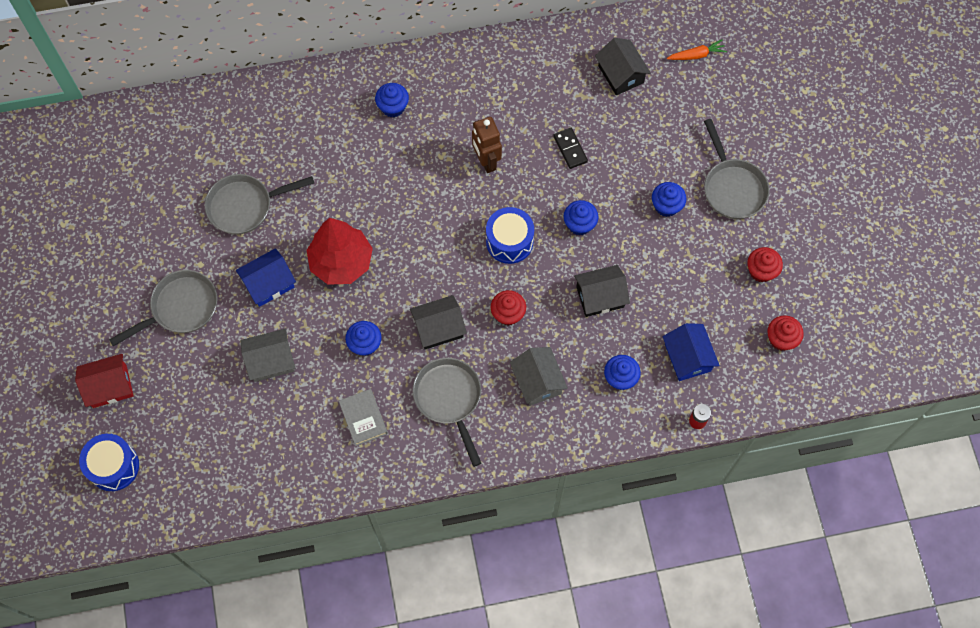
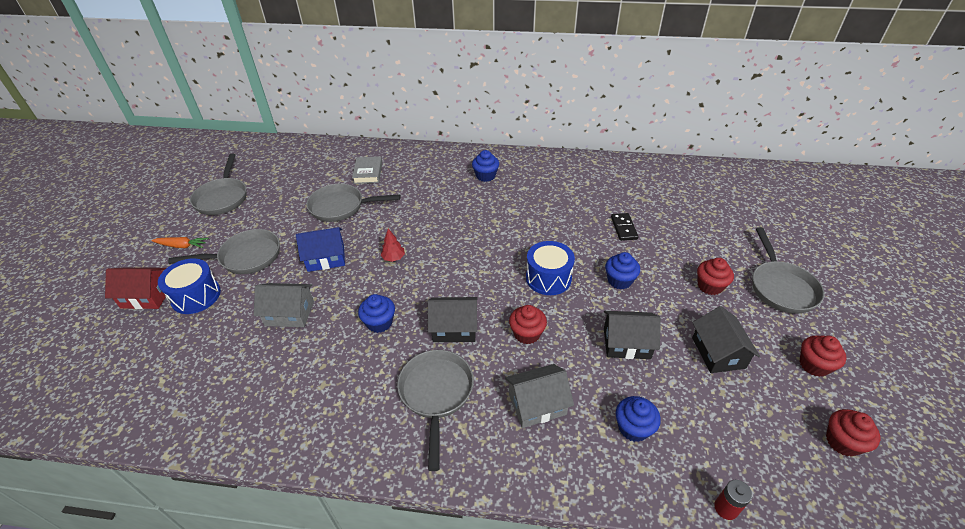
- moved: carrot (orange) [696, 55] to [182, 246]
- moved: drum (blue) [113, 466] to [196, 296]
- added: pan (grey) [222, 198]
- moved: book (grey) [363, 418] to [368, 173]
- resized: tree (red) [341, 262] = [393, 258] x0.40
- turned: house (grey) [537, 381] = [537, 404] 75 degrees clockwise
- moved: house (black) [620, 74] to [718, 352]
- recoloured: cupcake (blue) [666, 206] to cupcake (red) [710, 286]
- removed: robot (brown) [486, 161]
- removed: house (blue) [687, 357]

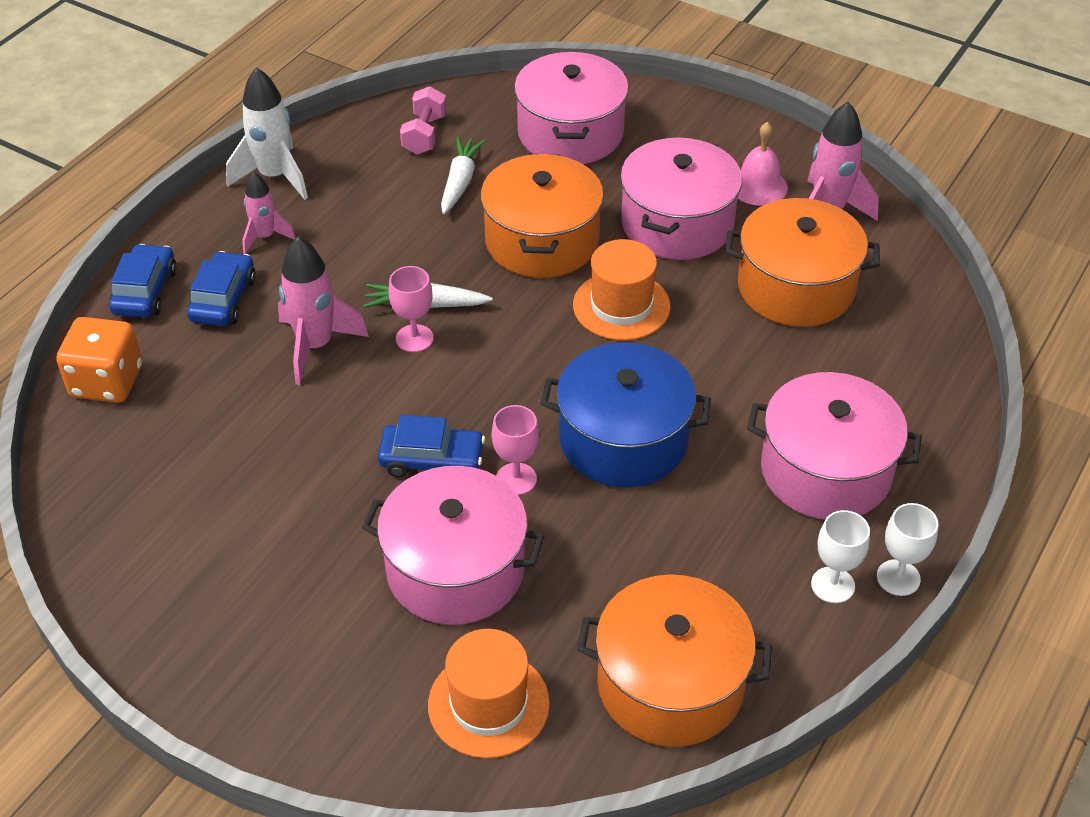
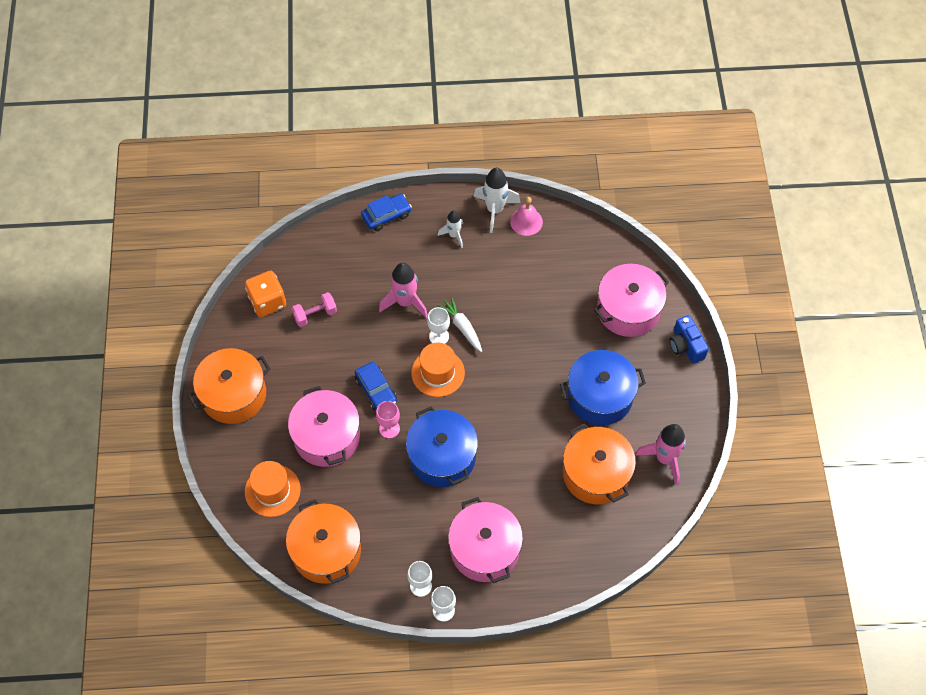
- moved: pot (orange) [542, 241] to [233, 395]
- moved: dice (orange) [107, 382] to [267, 301]
- moved: dumbbell (pink) [424, 135] to [315, 314]
- moved: hat (orange) [621, 306] to [438, 373]
- recoloured: goblet (pink) [414, 338] to goblet (white) [439, 336]
- recoloured: rocket (pink) [265, 237] to rocket (white) [454, 235]
- moved: bell (pink) [758, 186] to [526, 221]
- recoloured: pot (pink) [677, 223] to pot (blue) [600, 396]
- added: camera (blue) [685, 346]
- removed: car (blue) [223, 299]
- removed: carrot (white) [460, 182]

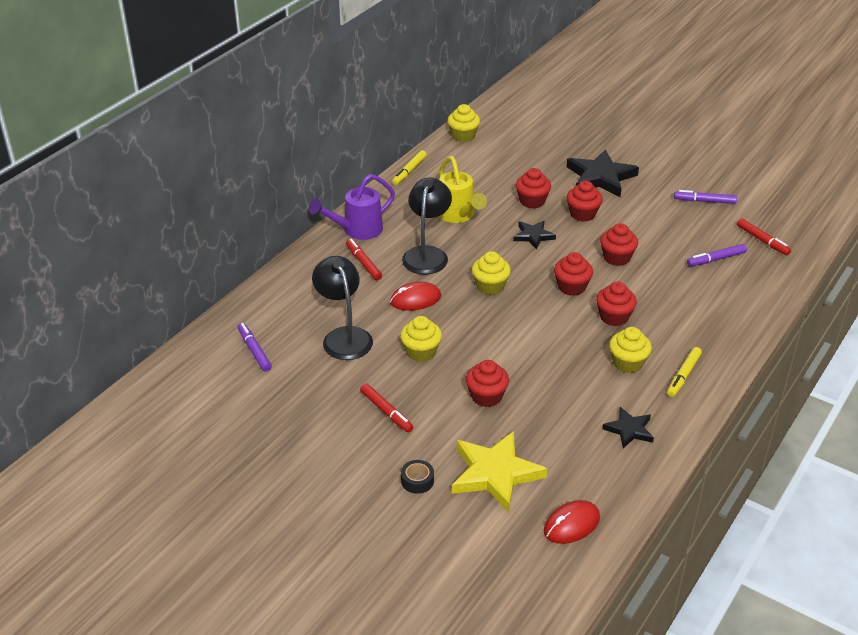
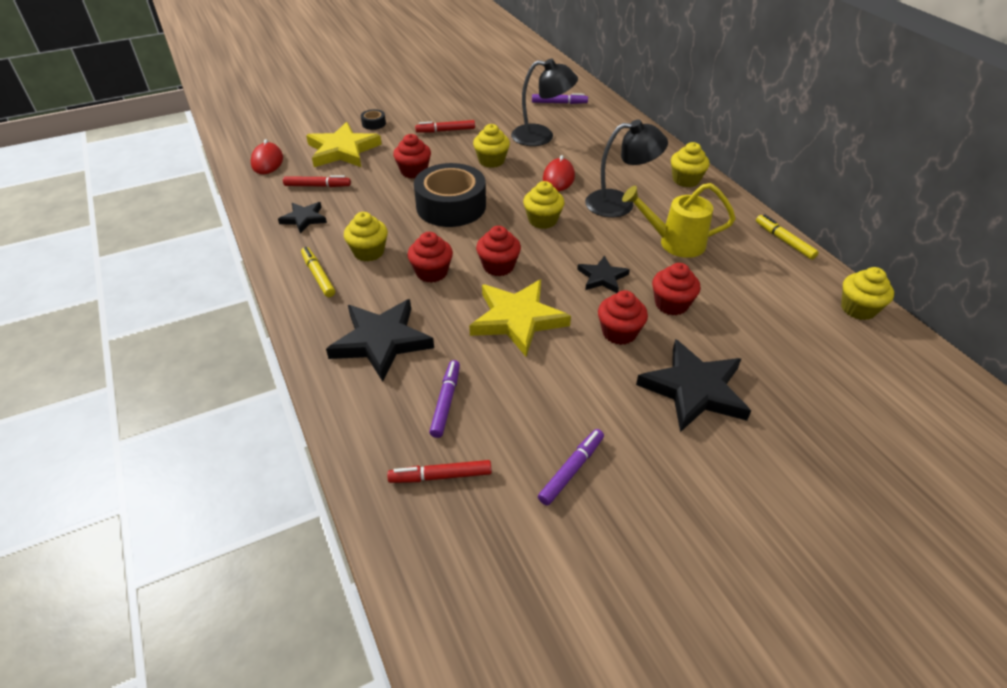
- moved: marker (red) [363, 263] to [317, 186]
- added: star (black) [381, 341]
- added: tape (black) [451, 206]
- replaced: cupcake (red) [616, 258] to star (yellow) [517, 319]
- turned: lamp (black) [427, 254] = [620, 204] 45 degrees counterclockwise
- replaced: watering can (purple) [357, 230] to cupcake (yellow) [686, 180]

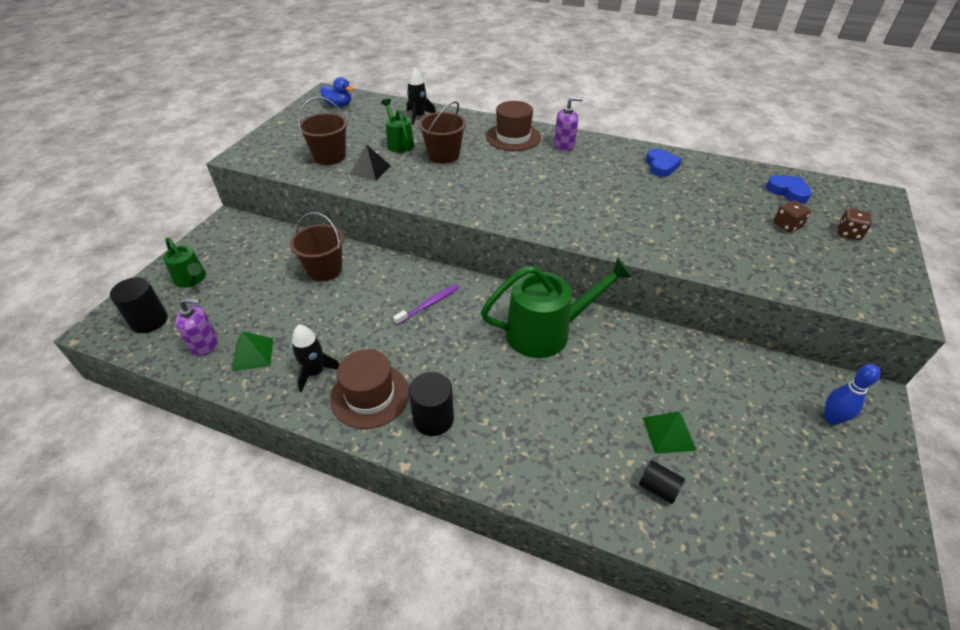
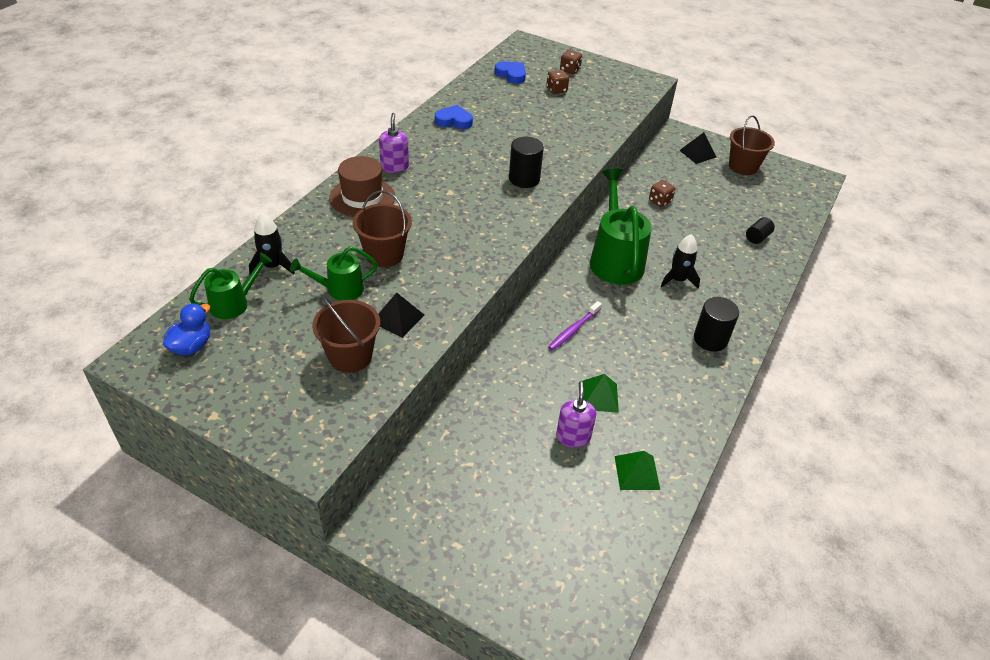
- moved: watering can (green) [191, 279] to [234, 303]
- turned: heart (blue) [788, 191] = [511, 75] 75 degrees clockwise
- moved: cylinder (black) [149, 321] to [524, 179]
- turned: toothbrush (purple) [429, 304] = [573, 329] 105 degrees counterclockwise
- moved: soap dispenser (purple) [205, 344] to [573, 436]
- moved: pyramid (green) [668, 433] to [599, 396]
- added: dice (brown) [660, 201]
- moved: rocket (black) [315, 372] to [678, 280]
- replaced: bowling pin (blue) [831, 418] to pyramid (black) [697, 153]
- moved: bucket (brown) [324, 269] to [743, 166]
- removed: hat (brown) [370, 395]

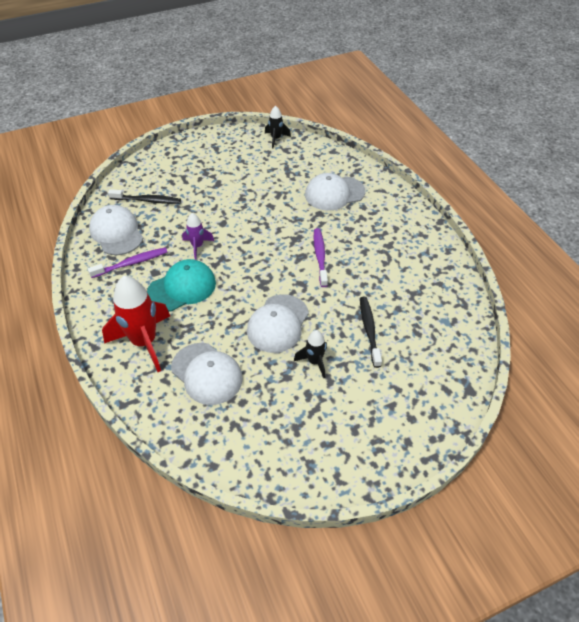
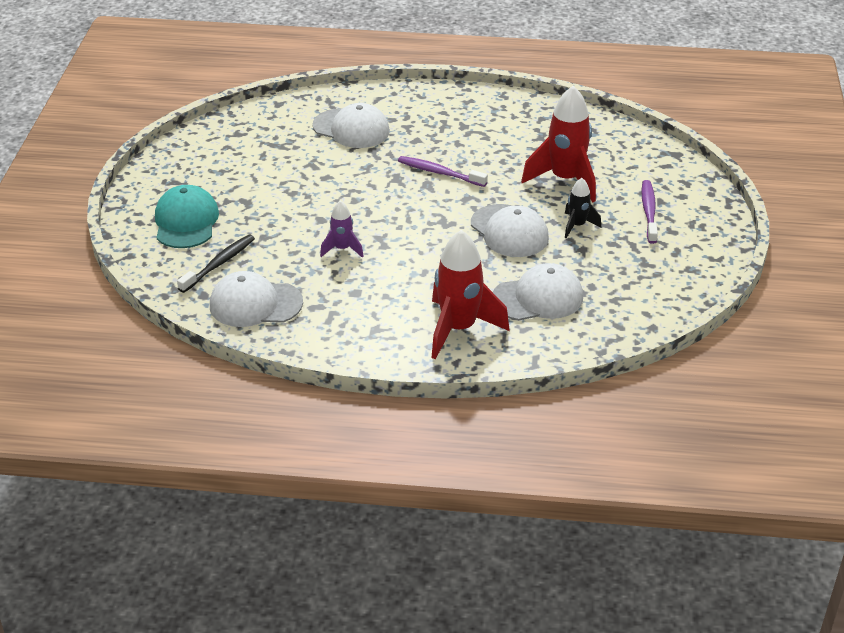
- moved: cap (turquoise) [182, 288] to [186, 221]
- turned: cap (white) [334, 193] = [351, 129] 75 degrees counterclockwise
- replaced: toothbrush (black) [369, 330] to rocket (red) [565, 180]
- moved: toothbrush (purple) [131, 263] to [649, 212]
- removed: rocket (black) [276, 139]

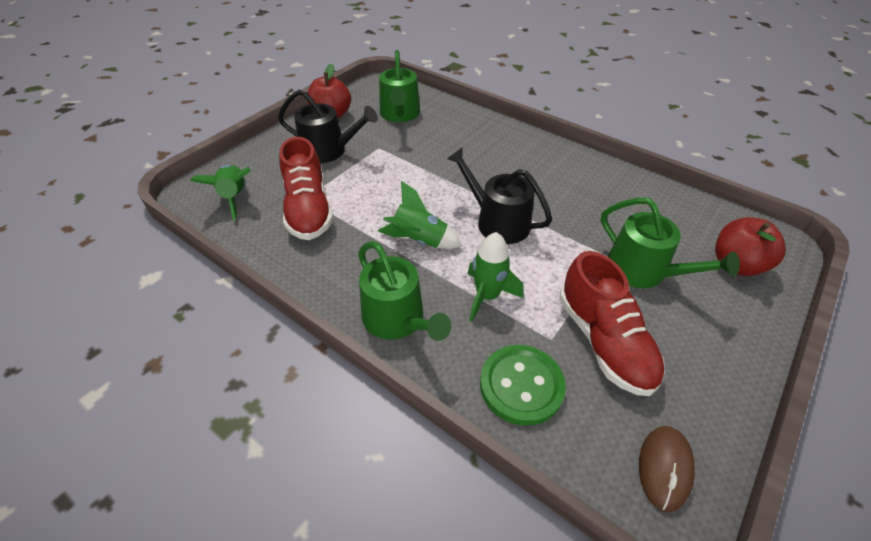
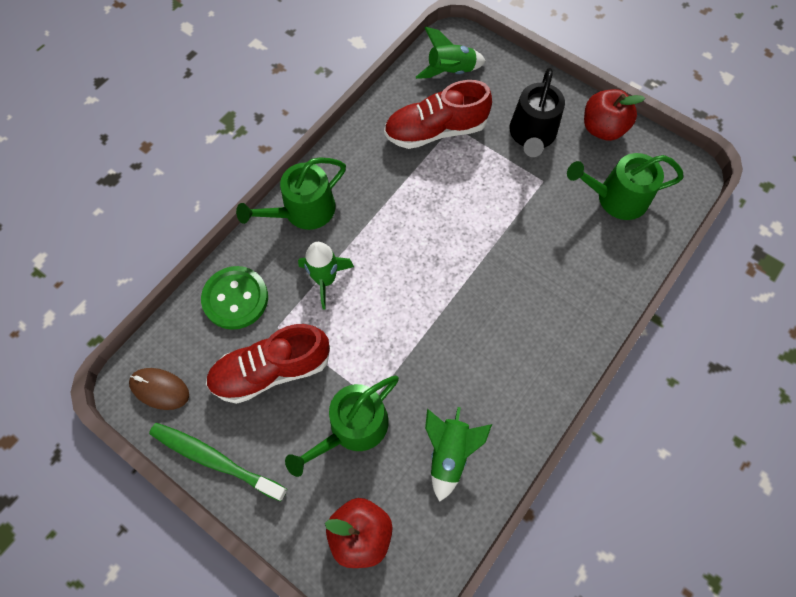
- added: toothbrush (green) [215, 460]
- moved: rocket (green) [419, 240] to [449, 453]
- removed: watering can (black) [497, 222]

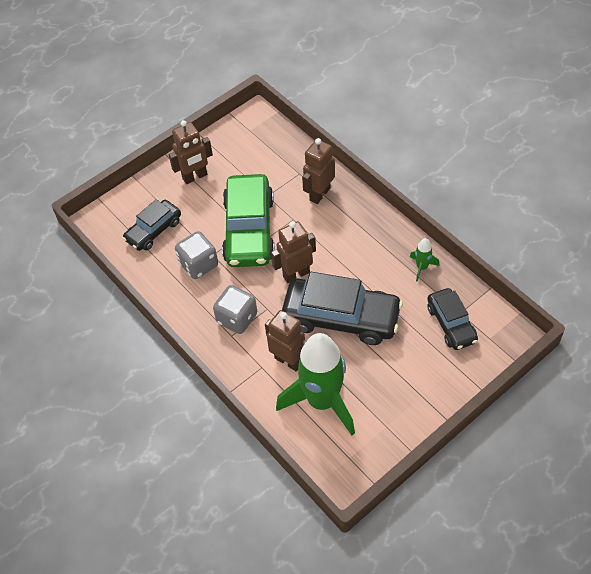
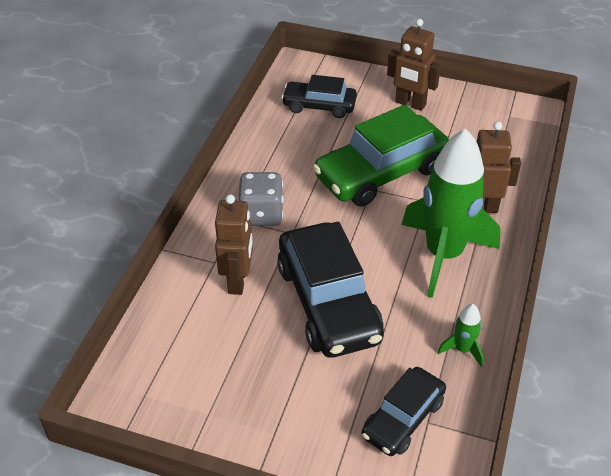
- moved: rocket (green) [322, 401] to [443, 255]
- removed: dice (grey) [198, 264]
- removed: robot (brown) [296, 274]

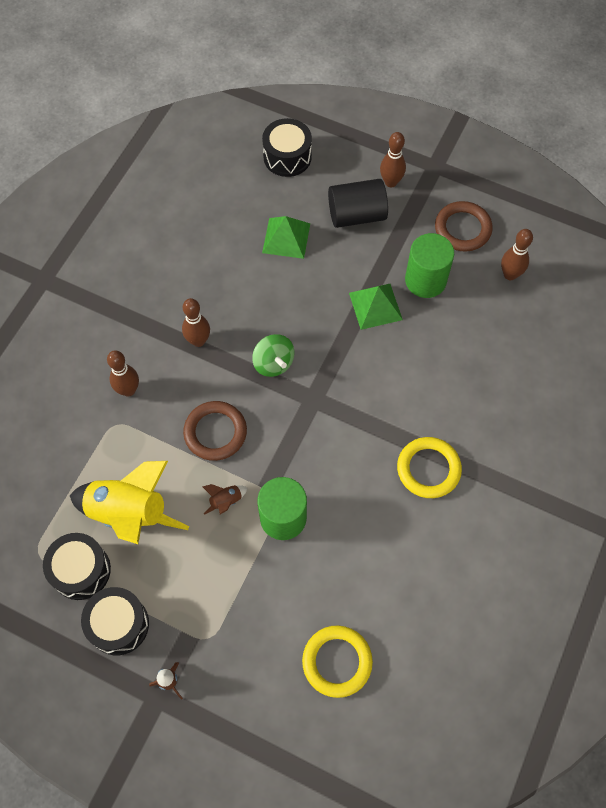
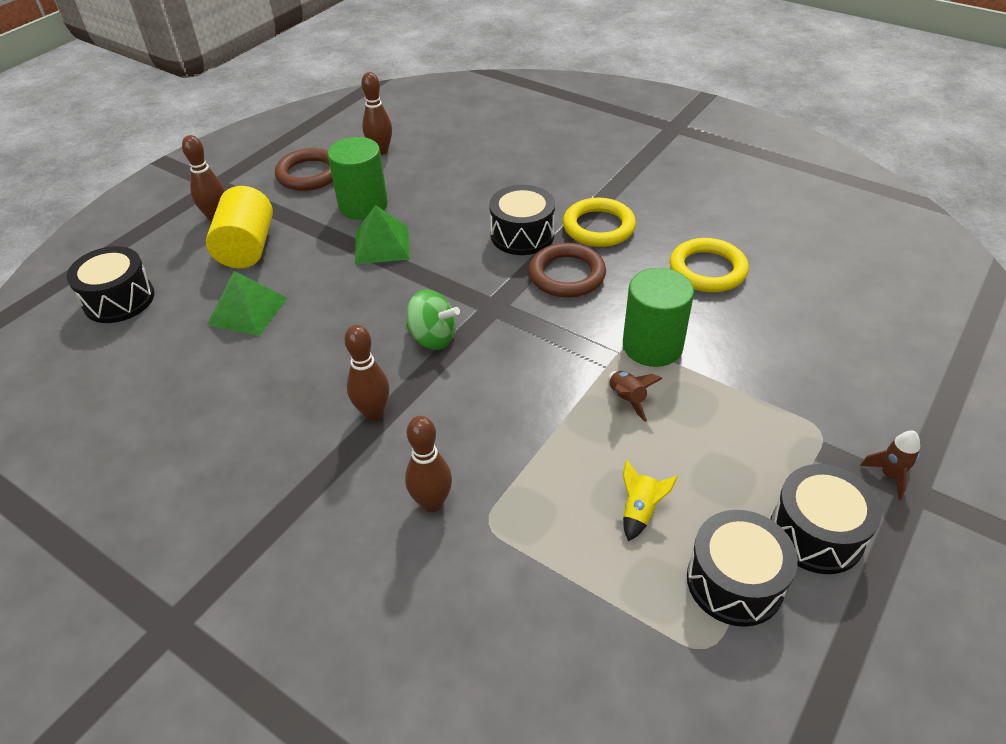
- recoloured: cylinder (black) [356, 215] to cylinder (yellow) [247, 247]
- turned: spinning top (green) [273, 363] = [433, 338] 45 degrees clockwise
- added: drum (black) [522, 235]
- moved: ring (brown) [215, 432] to [566, 275]
- resized: rocket (yellow) [129, 513] = [640, 511] x0.41
- moved: ring (yellow) [337, 662] to [707, 270]

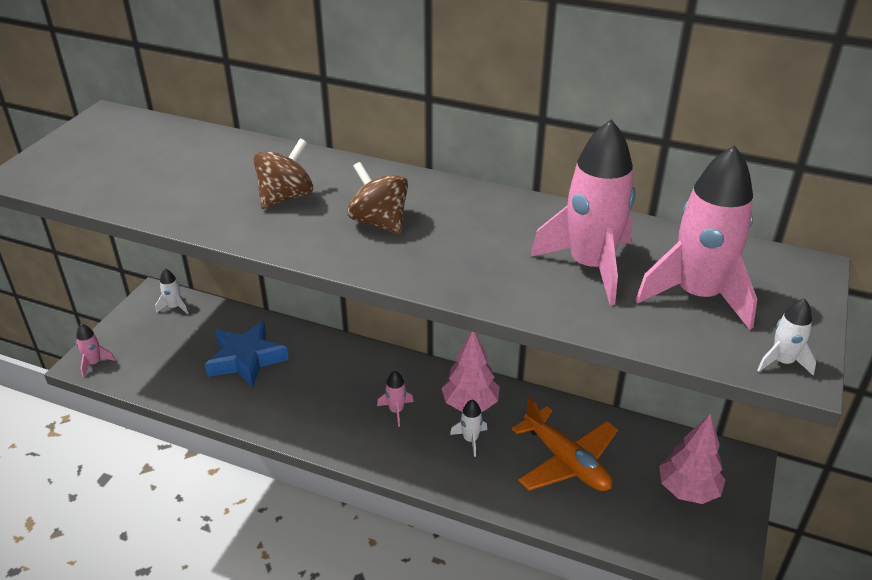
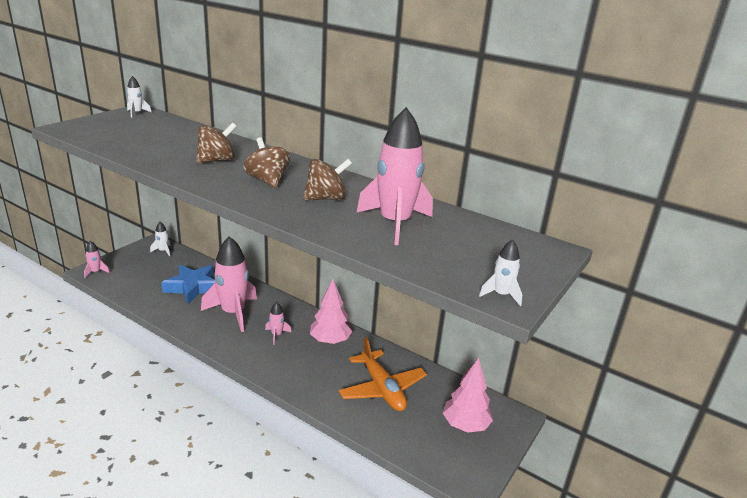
- moved: rocket (white) [470, 439] to [137, 113]
- moved: rocket (pink) [697, 295] to [233, 313]
- added: spinning top (brown) [326, 198]

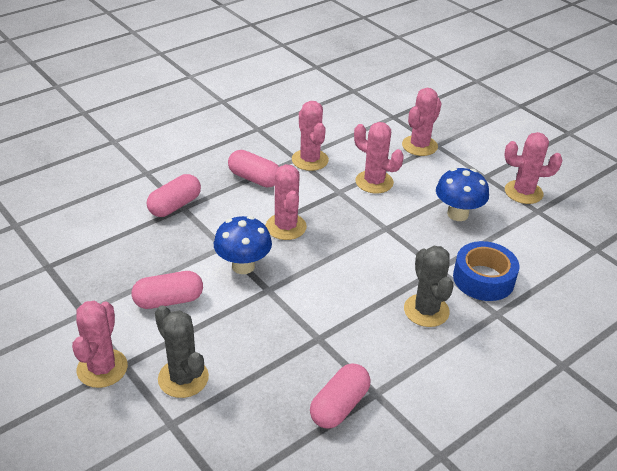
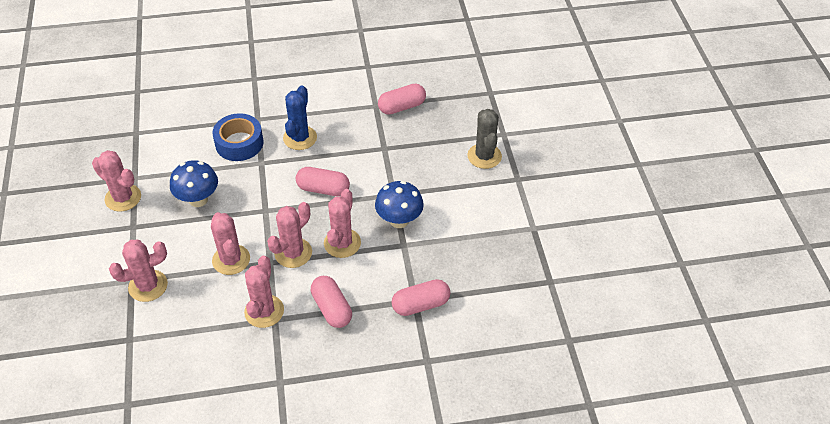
- moved: cactus (pink) [102, 368] to [293, 253]
- recoloured: cactus (grey) [426, 310] to cactus (blue) [300, 138]
- moved: capsule (pink) [169, 300] to [323, 189]

